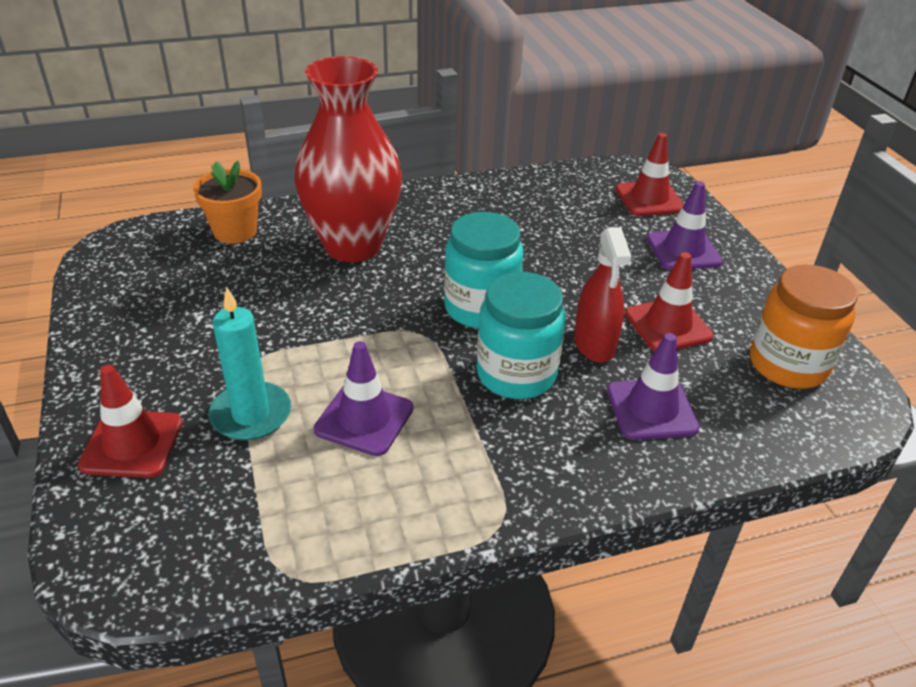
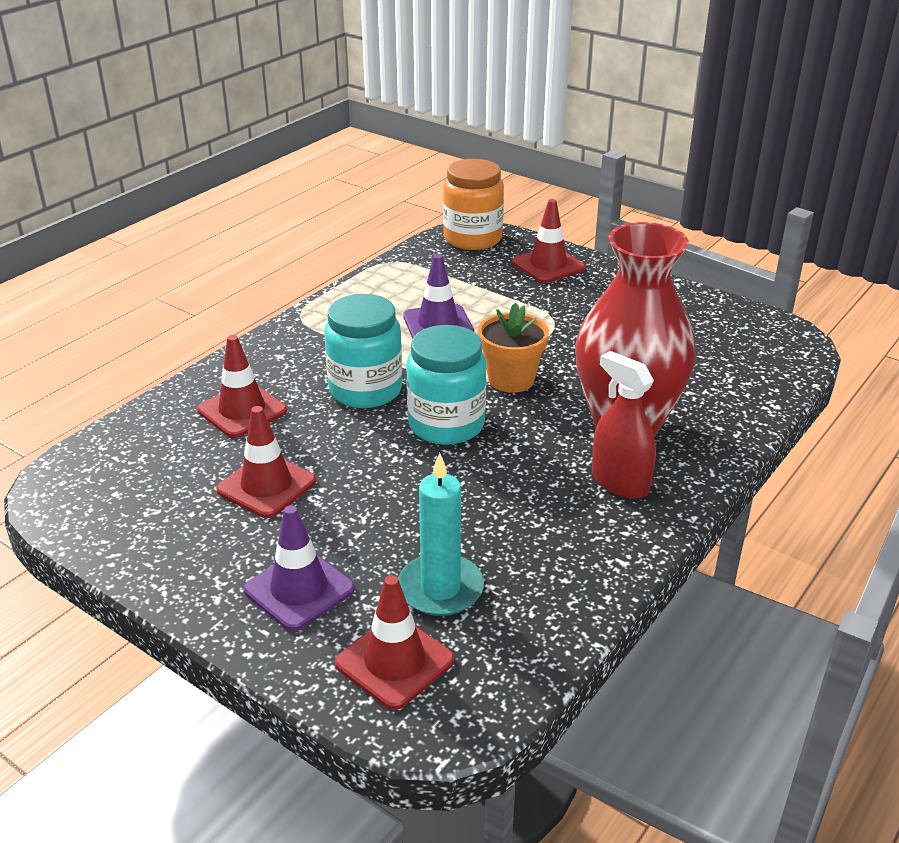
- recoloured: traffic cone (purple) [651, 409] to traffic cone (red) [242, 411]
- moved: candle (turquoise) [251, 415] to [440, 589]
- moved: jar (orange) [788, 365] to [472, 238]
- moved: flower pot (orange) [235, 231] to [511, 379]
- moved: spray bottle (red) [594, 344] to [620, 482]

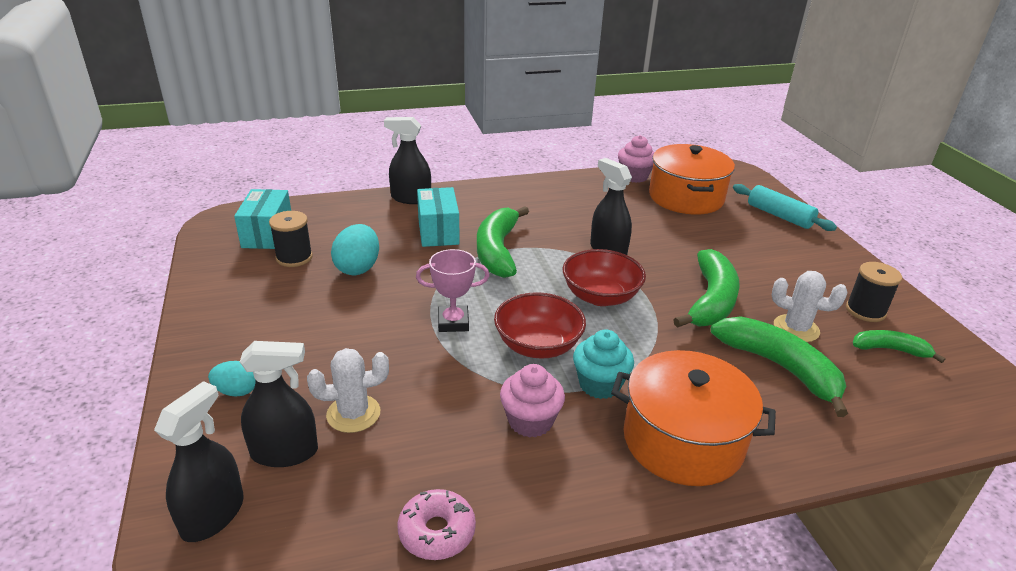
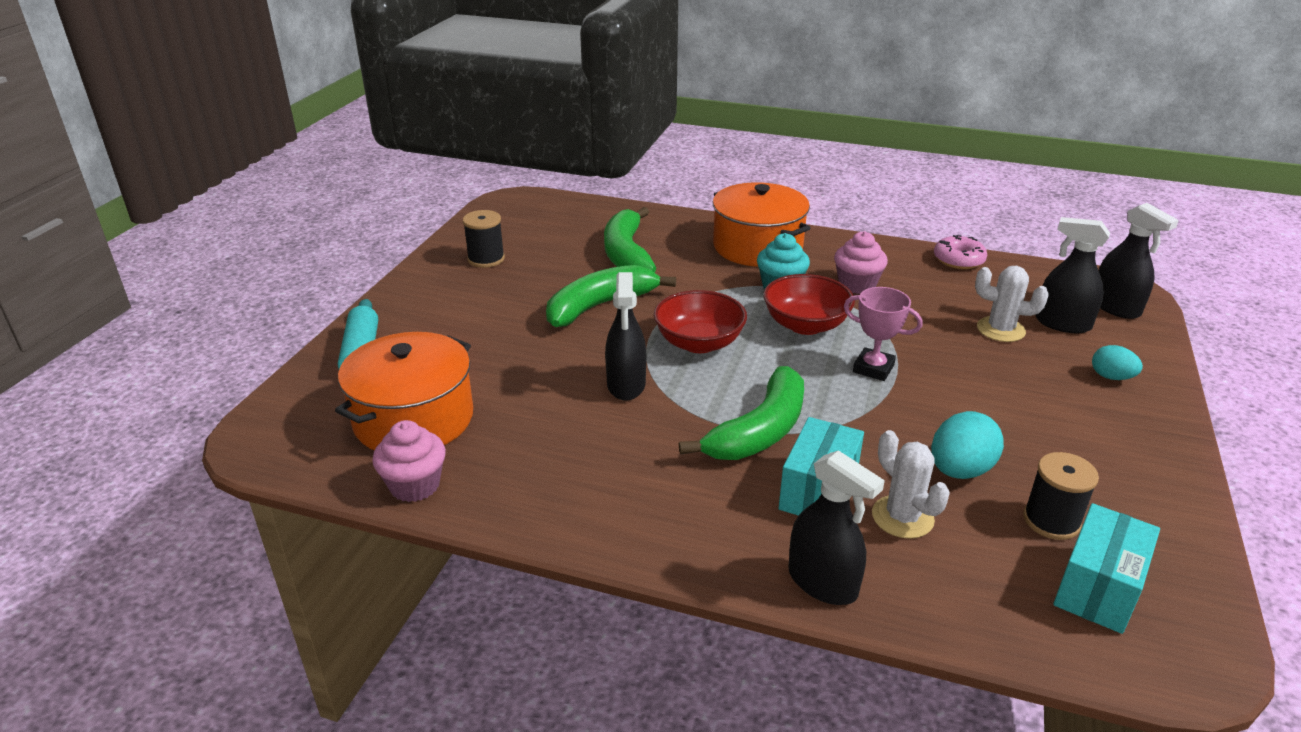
- moved: cactus (white) [796, 328] to [902, 517]
- turned: spray bottle (black) [213, 515] = [1115, 307] 90 degrees counterclockwise
- removed: banana (green) [890, 350]

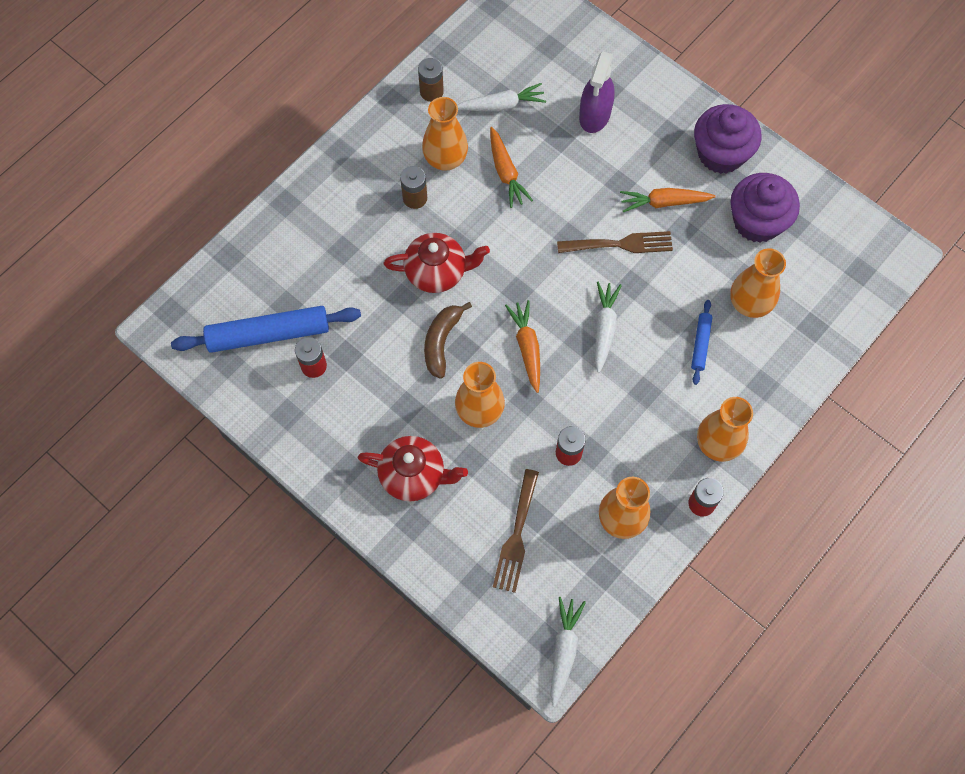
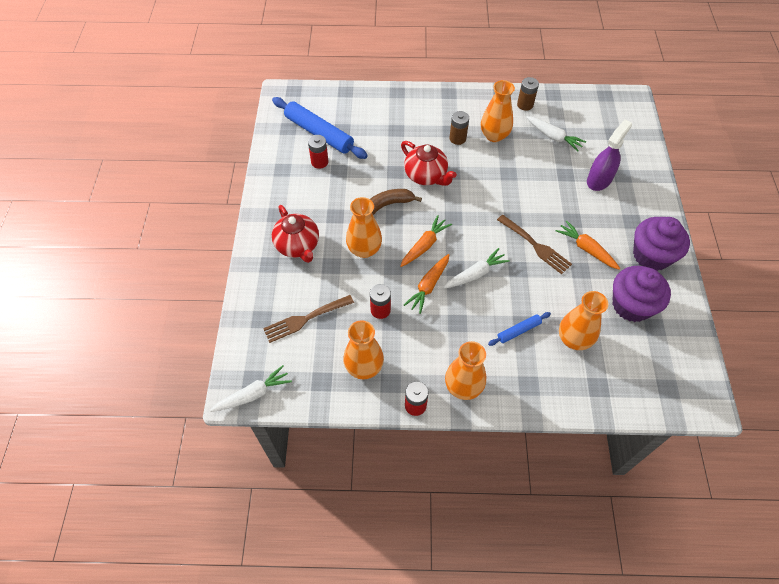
- moved: carrot (orange) [506, 172] to [428, 286]
- turned: spray bottle (purple) [595, 115] = [599, 180] 150 degrees clockwise

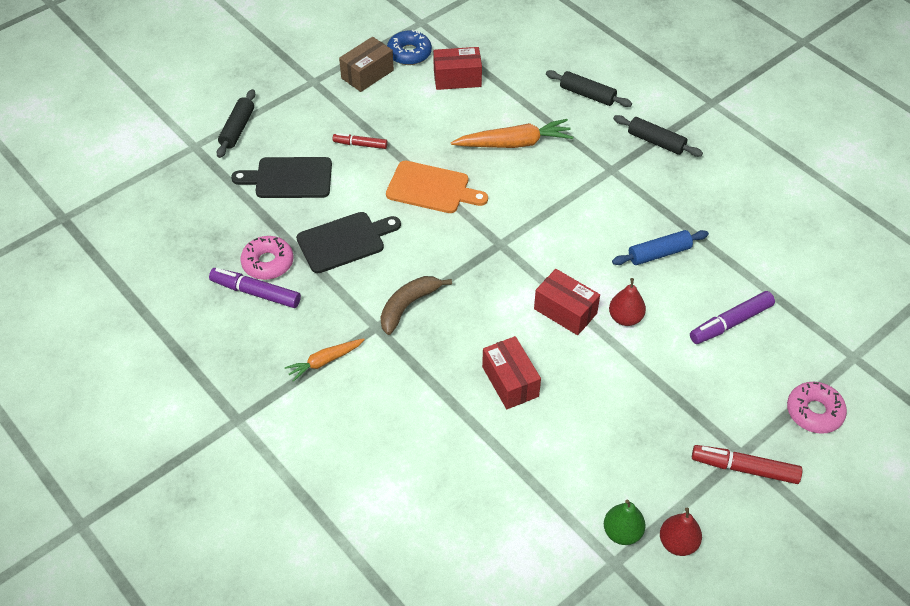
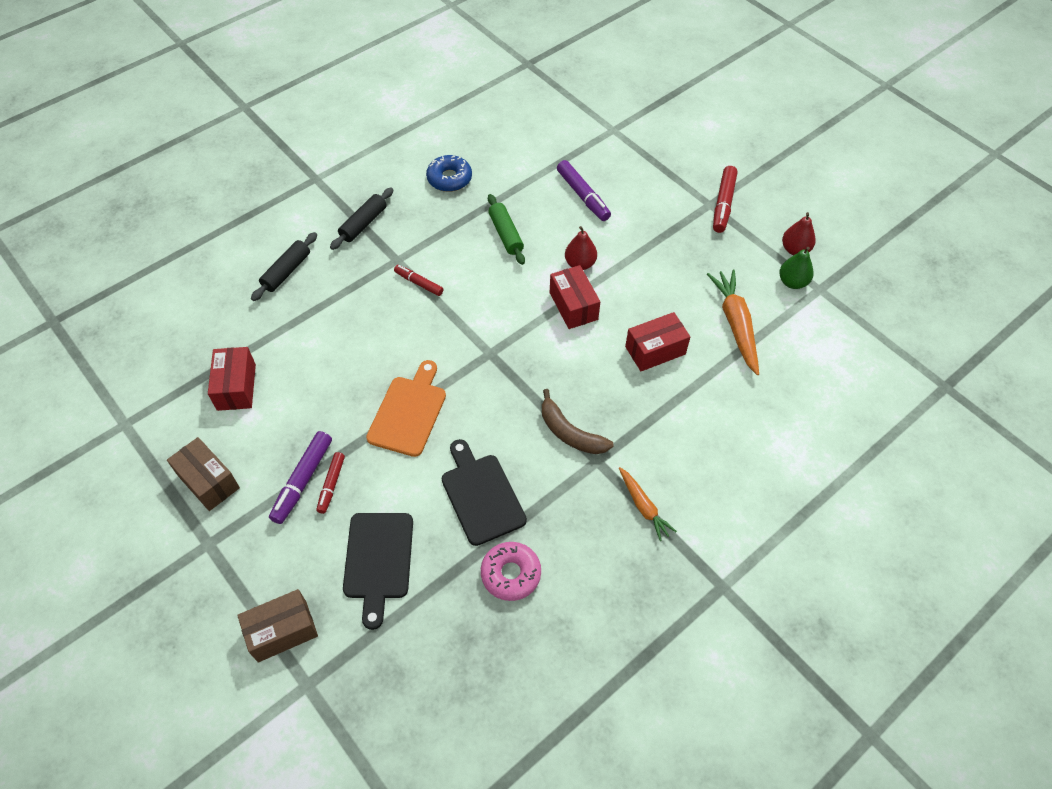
- replaced: rolling pin (black) [237, 129] to box (brown) [282, 631]
- moved: marker (purple) [256, 292] to [302, 480]
- added: marker (red) [419, 283]
- moved: donut (blue) [409, 53] to [449, 179]
- recoloured: rolling pin (blue) [659, 253] to rolling pin (green) [506, 234]
- turned: box (red) [565, 311] = [573, 306] 60 degrees counterclockwise
- moved: carrot (orange) [514, 143] to [735, 324]
- removed: donut (pink) [814, 412]

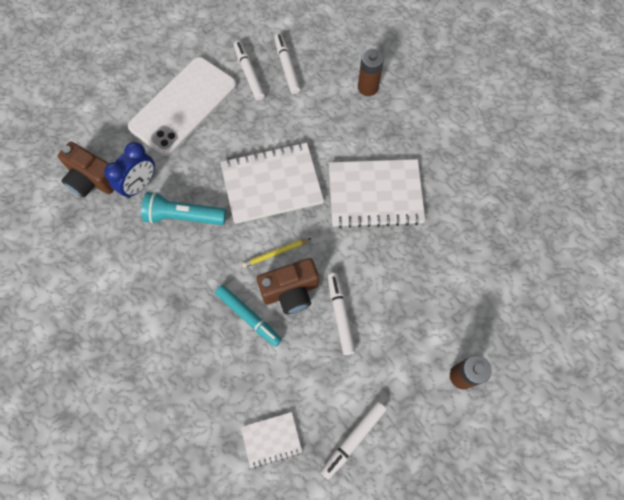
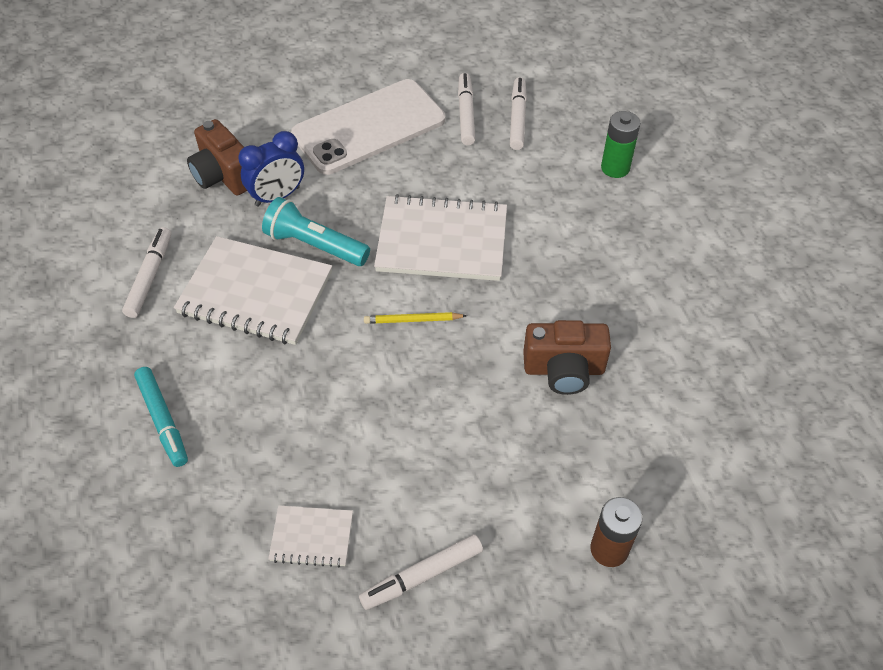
- moved: marker (white) [340, 315] to [150, 276]
- moved: marker (turquoise) [248, 316] to [163, 420]
- moved: notebook (white) [375, 195] to [255, 293]
- moved: camera (brown) [290, 291] to [564, 369]
- recoloured: battery (brown) [368, 87] to battery (green) [615, 168]

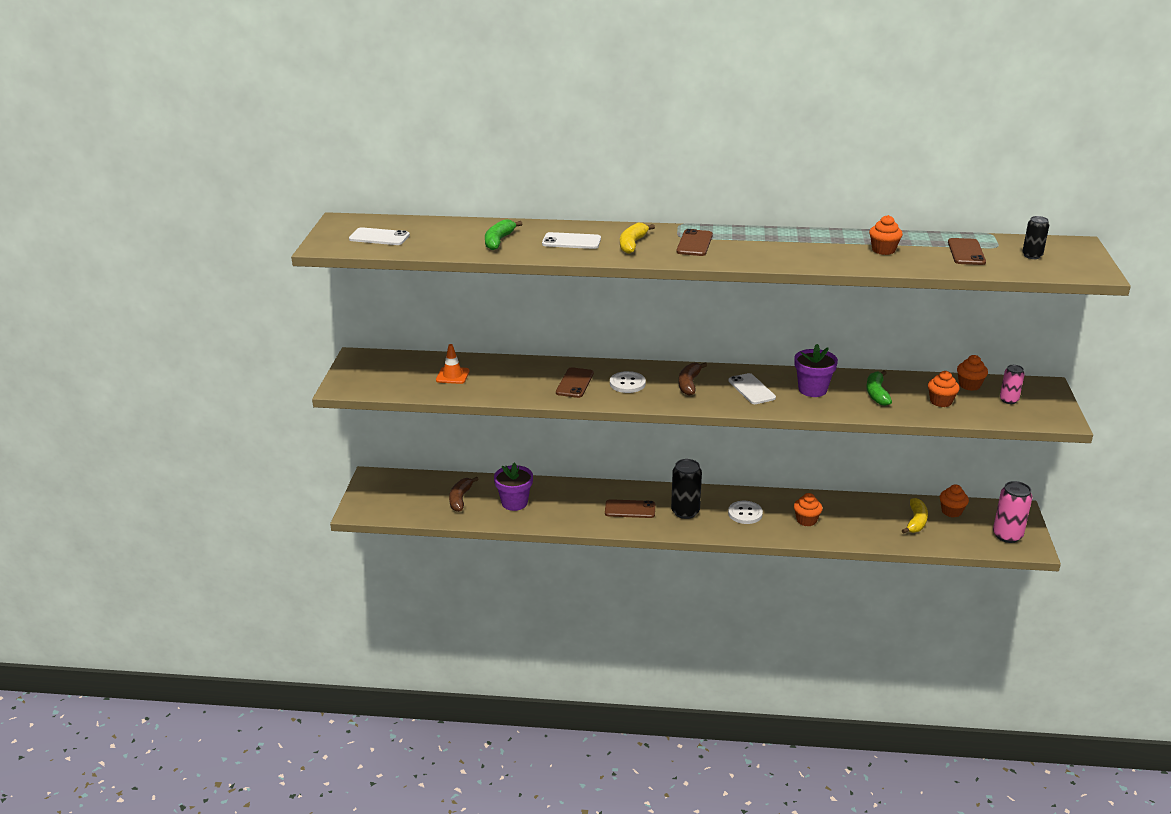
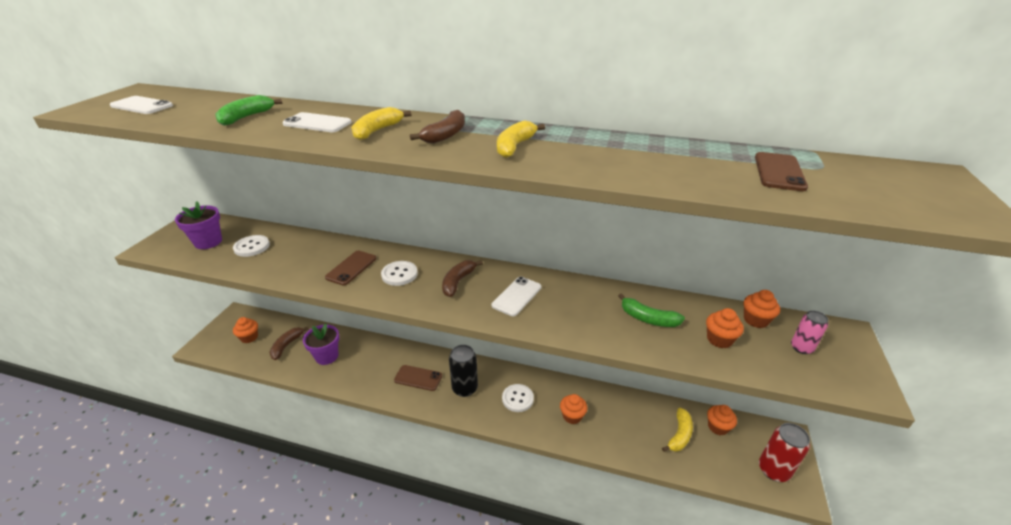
- moved: flower pot (purple) [812, 390] to [208, 242]
- replaced: traffic cone (orange) [452, 376] to button (white) [252, 247]
- moved: cupcake (orange) [883, 250] to [249, 337]
- replaced: phone (brown) [694, 243] to banana (brown) [445, 135]
- turned: phone (white) [751, 389] = [517, 296] 45 degrees clockwise
- added: banana (yellow) [514, 146]
- turned: banana (green) [876, 394] = [648, 319] 75 degrees counterclockwise
- recoloured: can (pink) [1007, 535] to can (red) [773, 470]
- removed: can (black) [1032, 256]

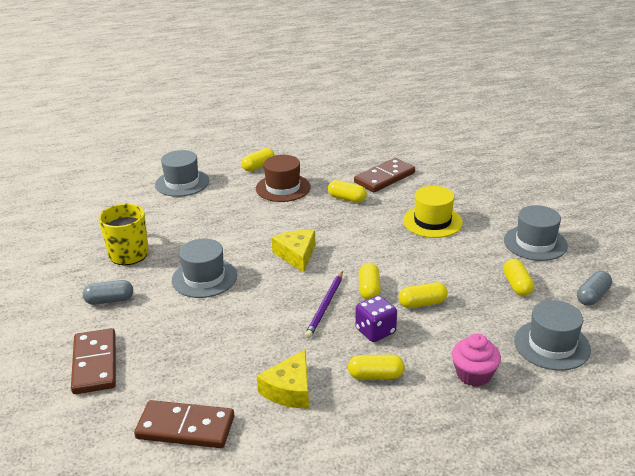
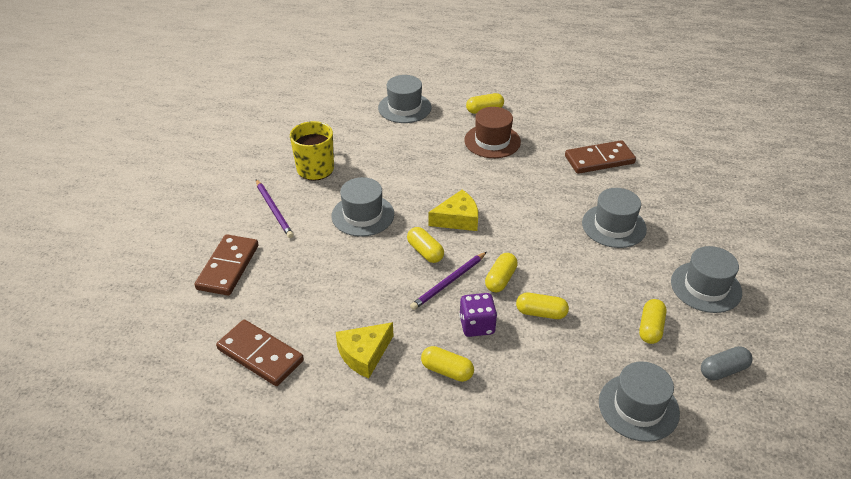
- replaced: capsule (grey) [109, 300] to pencil (purple) [274, 210]
- moved: capsule (yellow) [347, 199] to [425, 252]
- turned: cheese (yellow) [296, 255] = [457, 219] 60 degrees clockwise
- recoloured: hat (yellow) [432, 221] to hat (grey) [614, 226]
- removed: cupcake (pink) [473, 374]

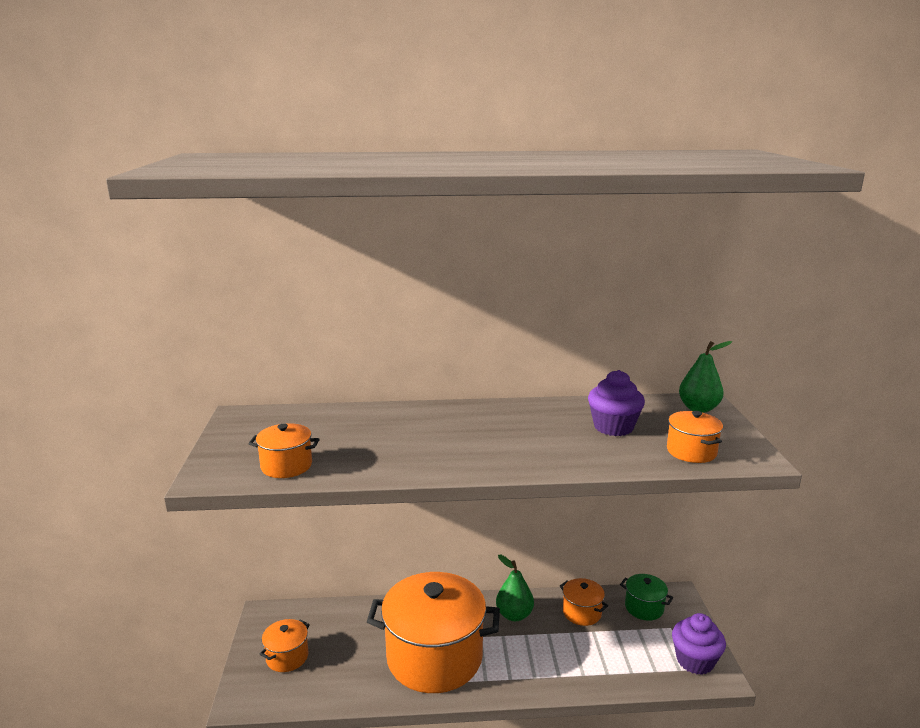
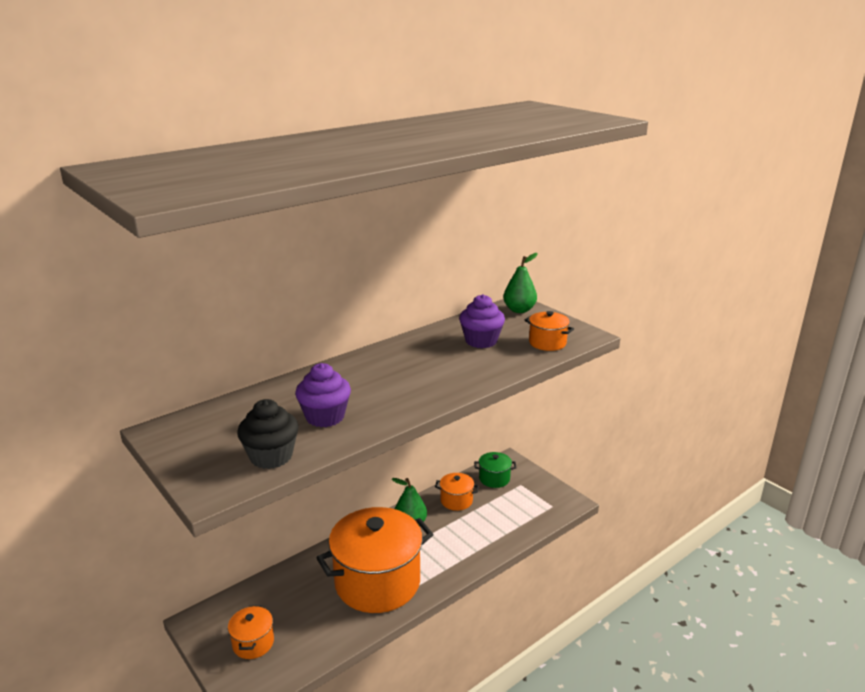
- replaced: pot (orange) [286, 466] to cupcake (black) [271, 456]
- moved: cupcake (purple) [695, 661] to [325, 417]

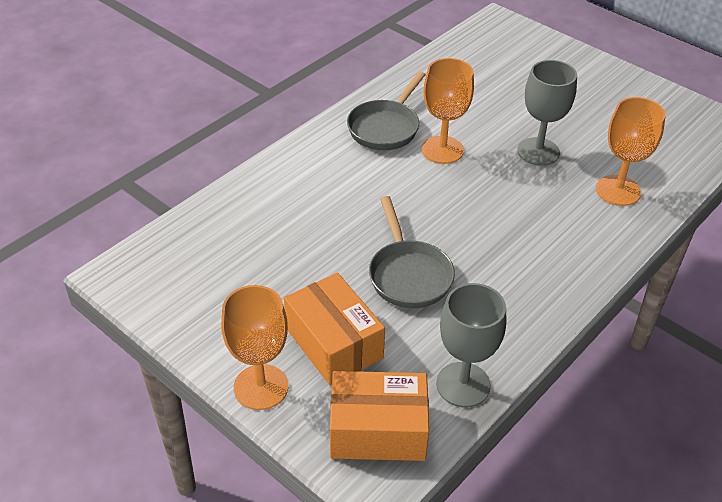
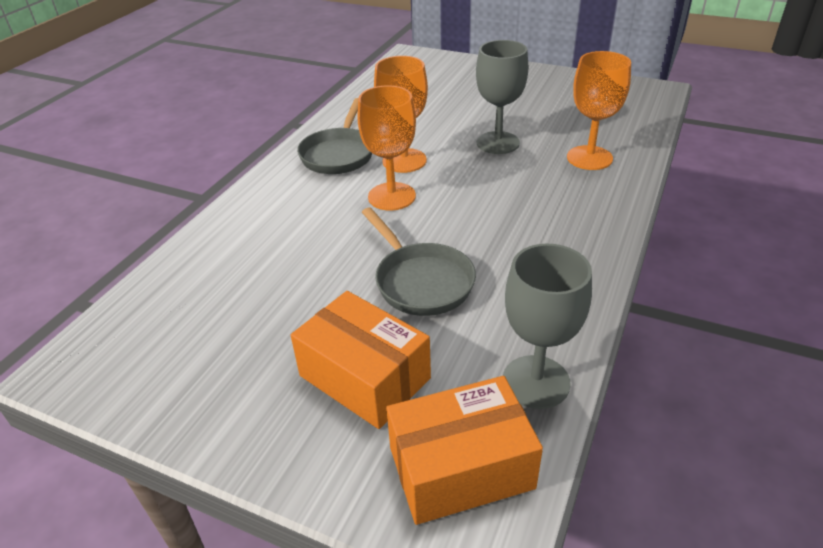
- moved: goblet (orange) [261, 387] to [391, 196]

